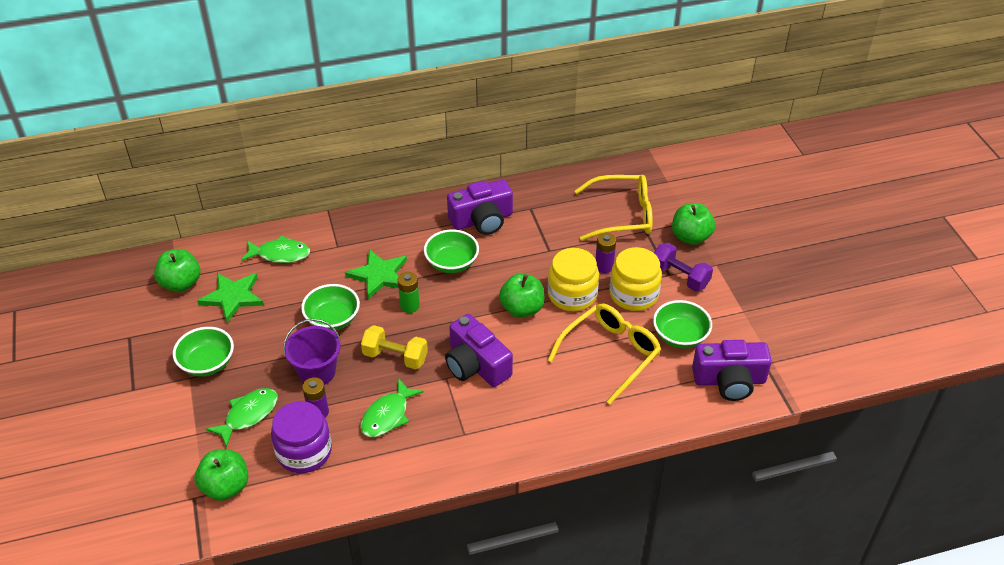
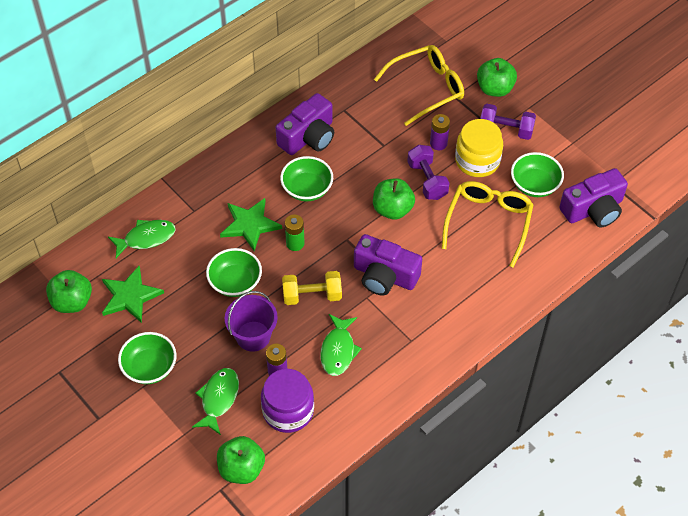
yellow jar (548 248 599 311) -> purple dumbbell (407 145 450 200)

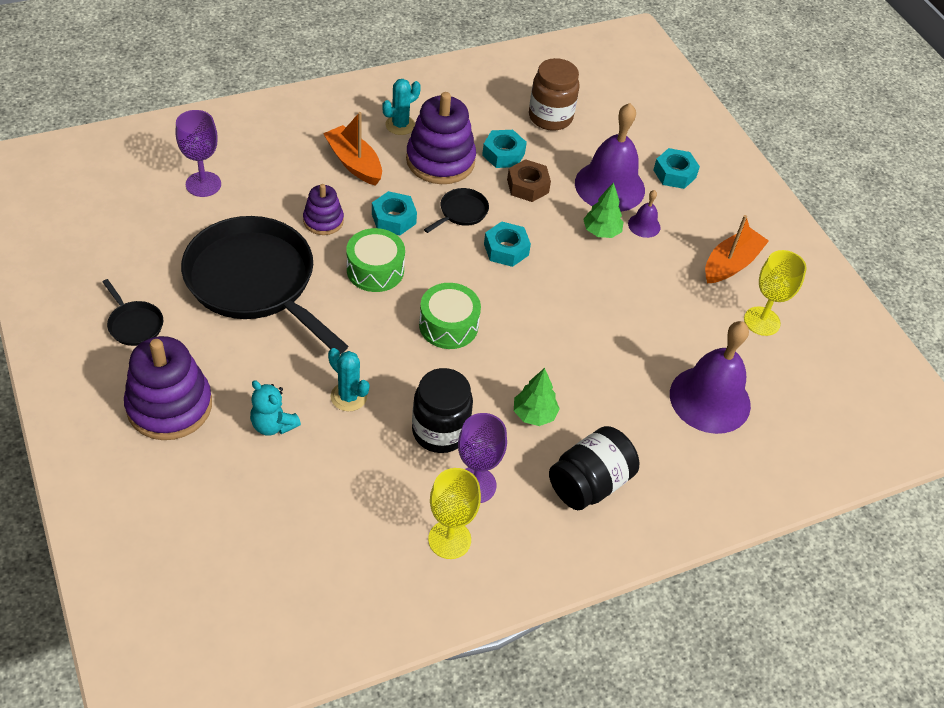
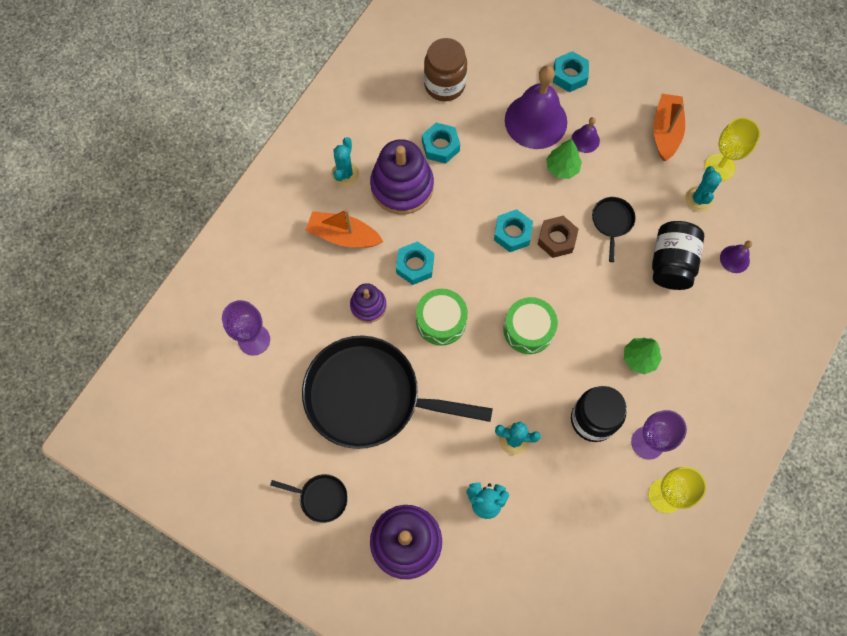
none -> turquoise cactus (685 166 722 212)
black pan (424 188 489 233) -> black pan (592 197 636 262), moved
brown nut (507 159 551 202) -> brown nut (537 216 579 258), moved
black jar (549 426 639 510) -> black jar (652 221 704 290), moved
purple bell (670 321 751 434) -> purple bell (720 241 752 273), x0.45

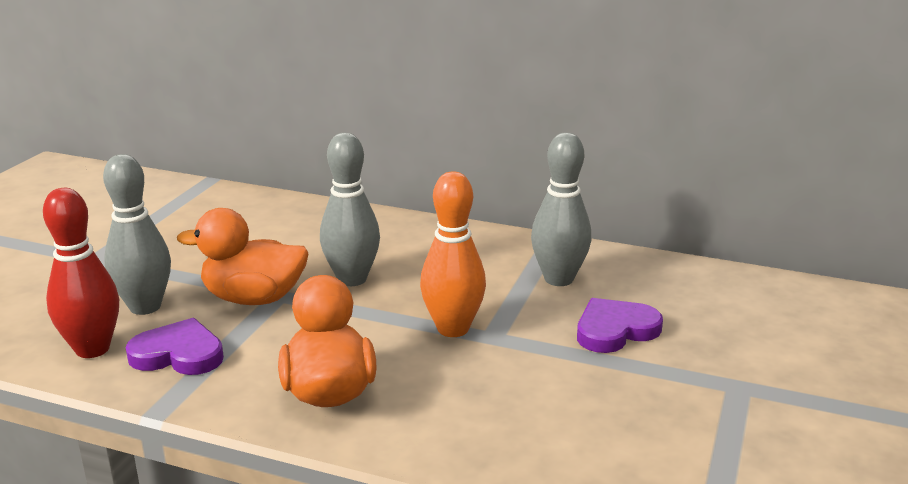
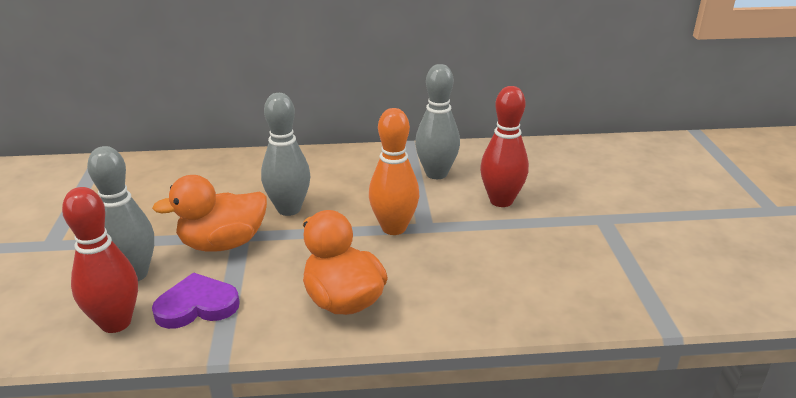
purple heart (577 298 663 353) -> red bowling pin (480 86 529 207)

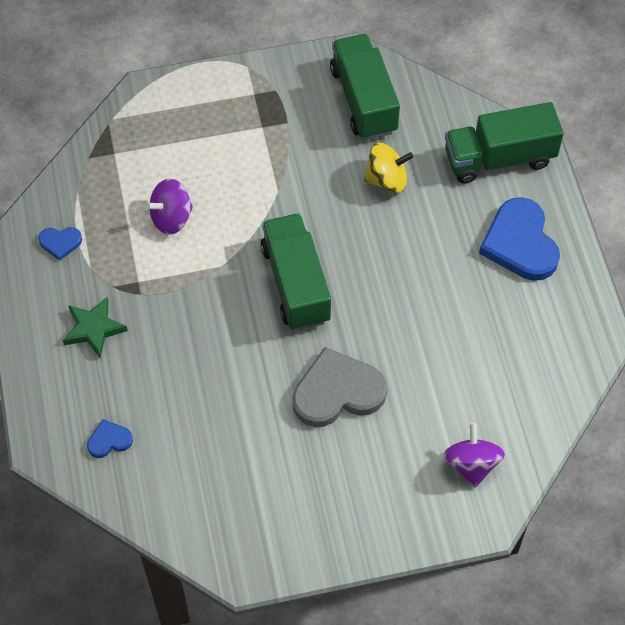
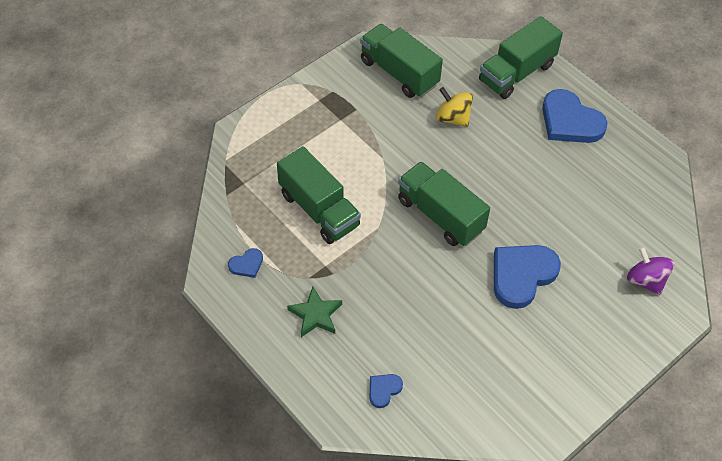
purple spinning top (146 179 193 235) -> green truck (277 146 361 244)
grey heart (292 347 387 427) -> blue heart (494 245 561 309)
yellow spinning top (364 143 414 193) -> yellow spinning top (436 87 473 127), 105 degrees counterclockwise

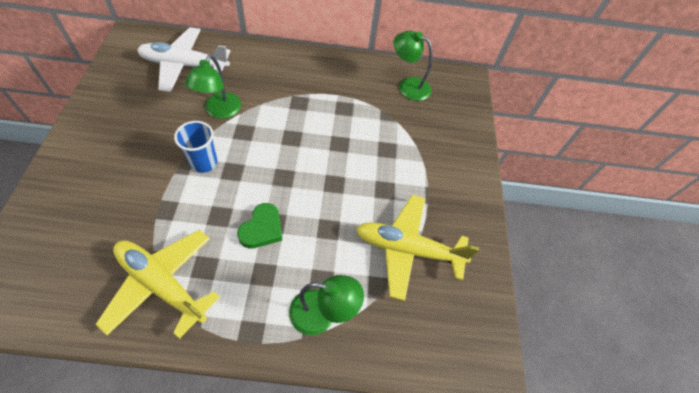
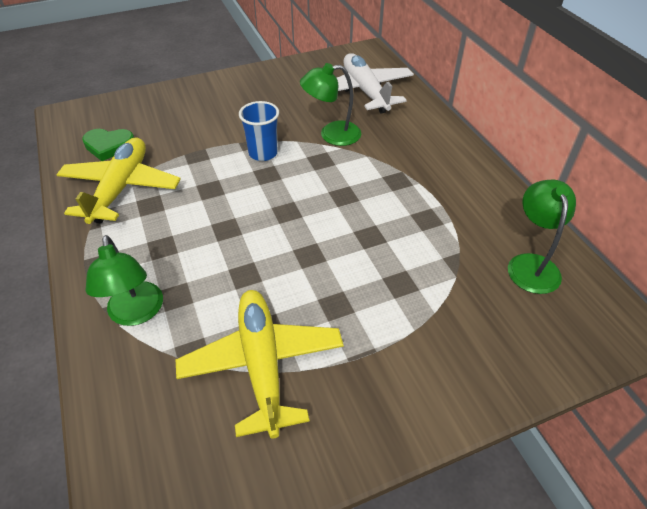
green heart (237 203 282 249) -> green heart (82 129 134 161), moved

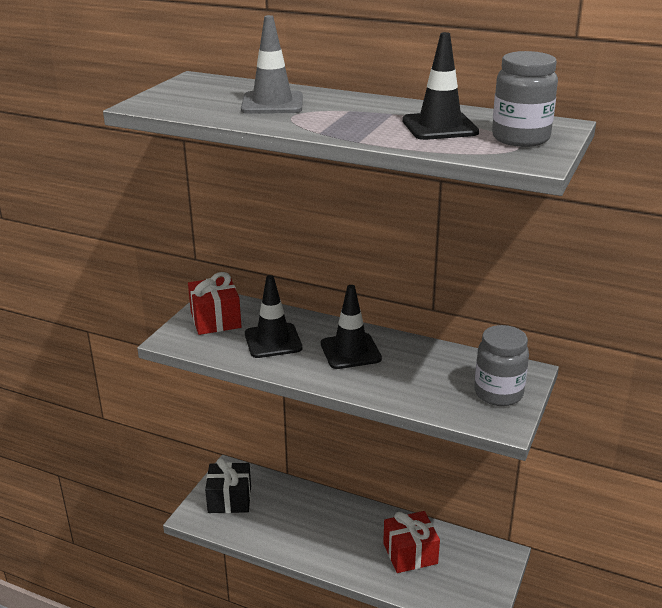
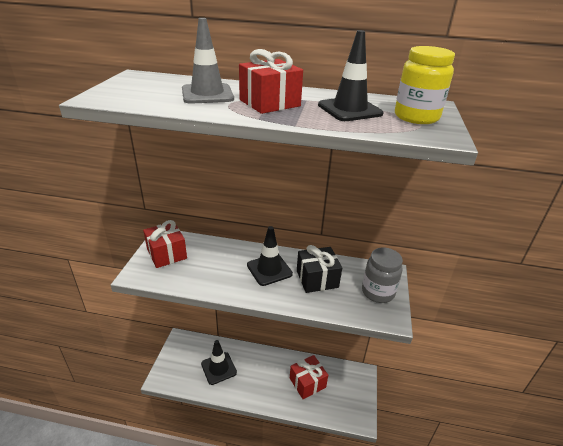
none -> red gift (239 49 303 114)
black gift (205 458 251 513) -> black gift (297 245 342 293), moved
black traffic cone (245 275 302 358) -> black traffic cone (201 340 237 385), moved
grey jar (492 51 558 147) -> yellow jar (395 46 455 124)

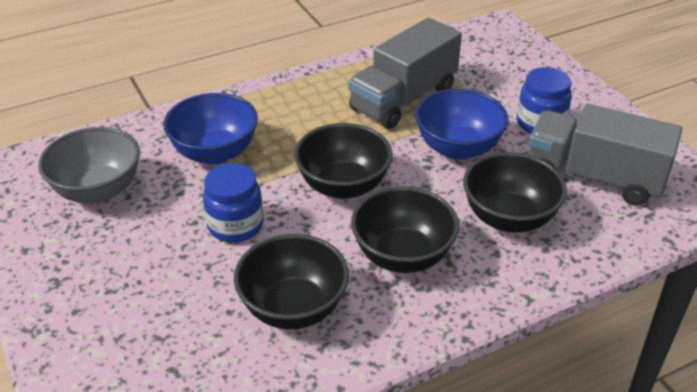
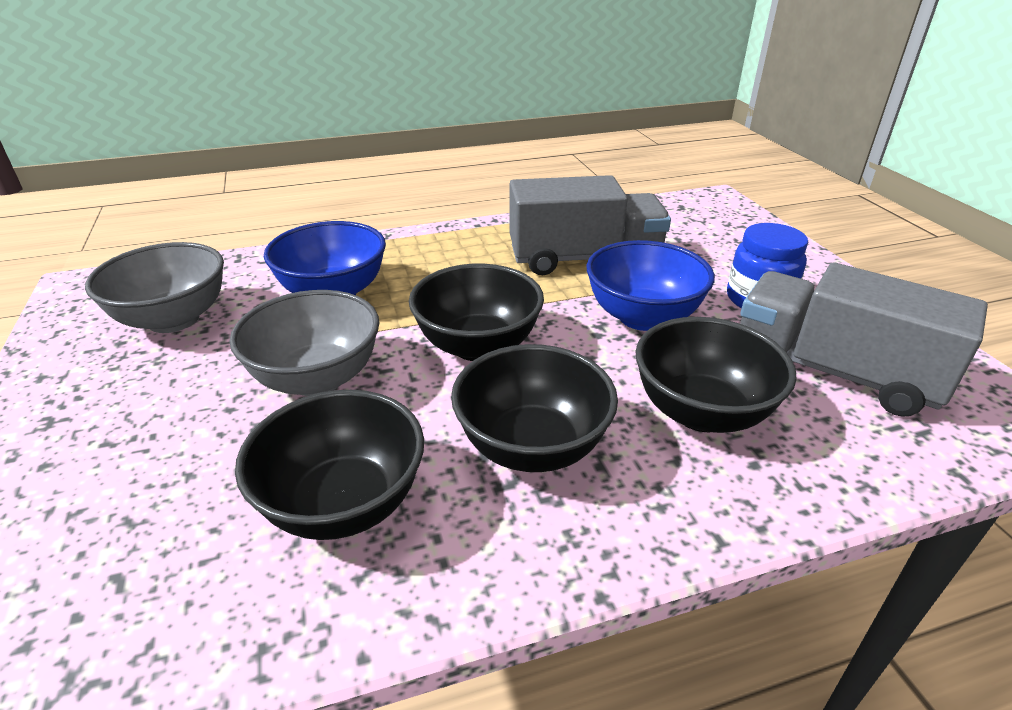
blue jar (203 163 263 243) -> grey bowl (230 290 379 396)
grey truck (348 18 462 129) -> grey truck (509 175 671 275), 150 degrees counterclockwise

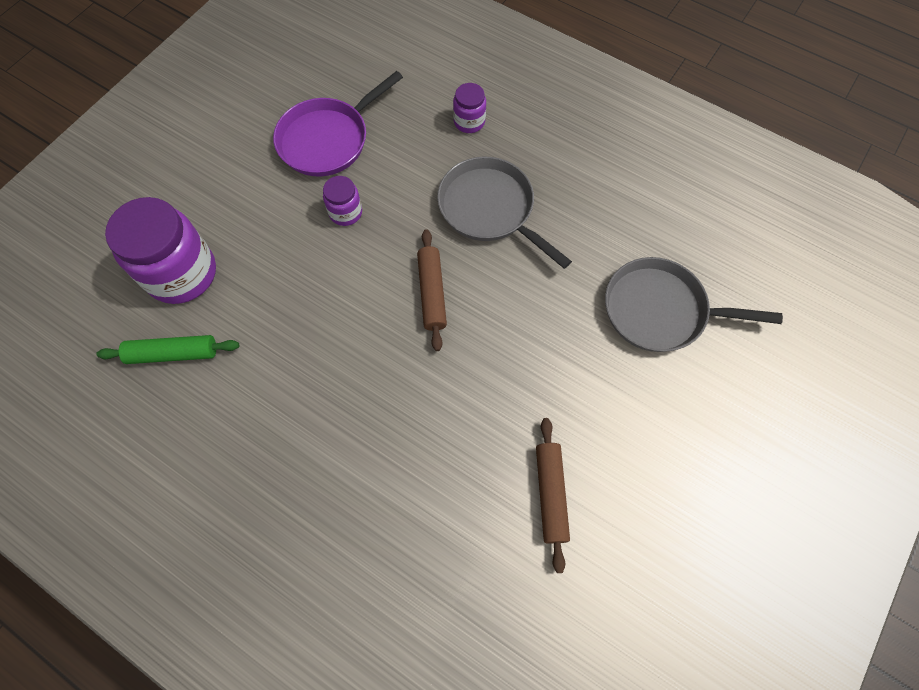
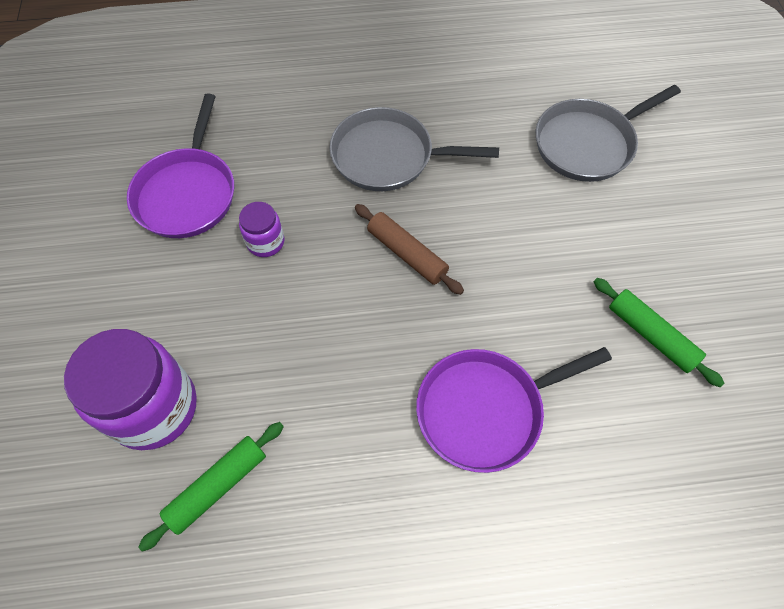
purple jar (453 83 486 133) -> none
none -> purple pan (416 347 612 473)
brown rolling pin (536 418 570 573) -> green rolling pin (594 278 724 387)

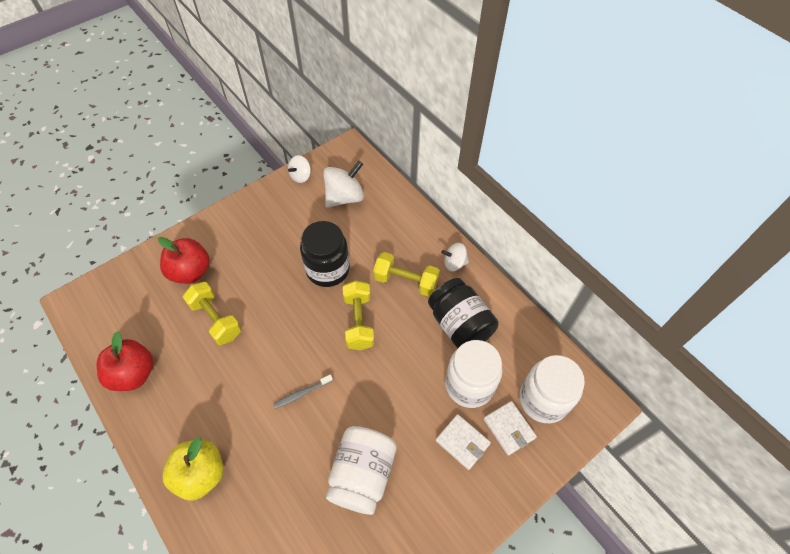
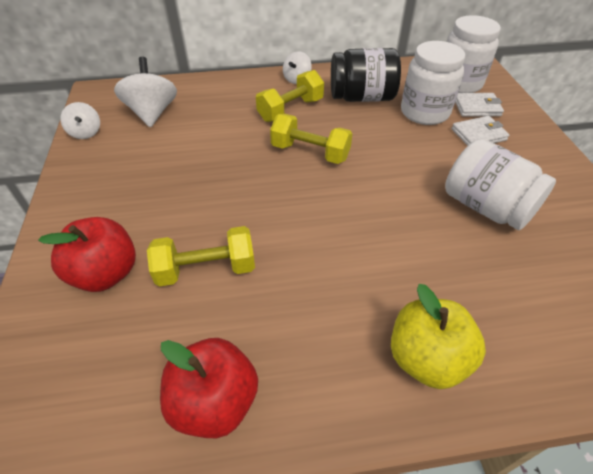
grey toothbrush (273 374 333 409) -> none
black jar (300 221 350 287) -> none

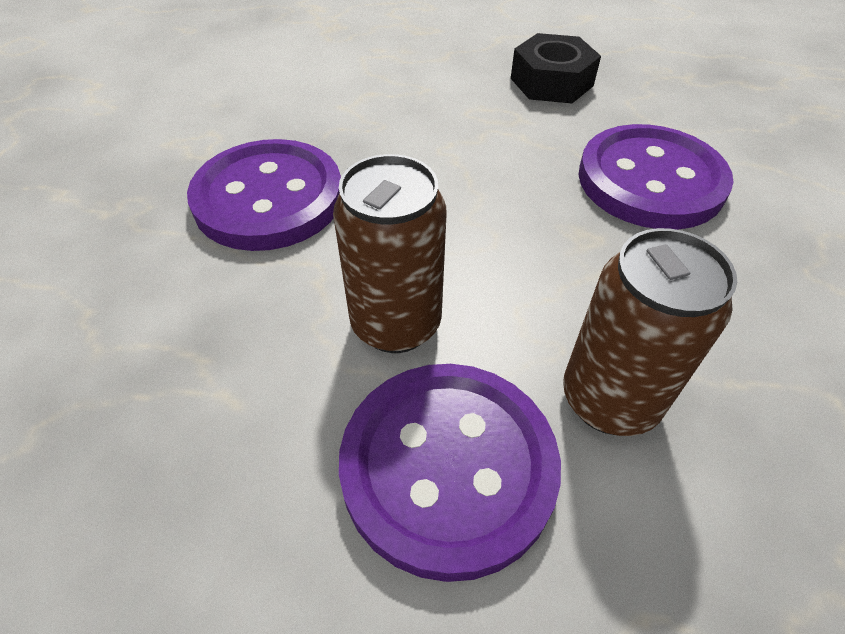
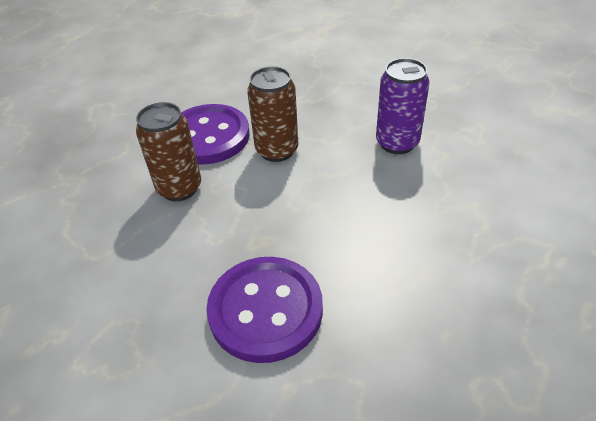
black nut (511 33 601 103) -> none
purple button (187 139 341 251) -> purple can (376 58 429 154)

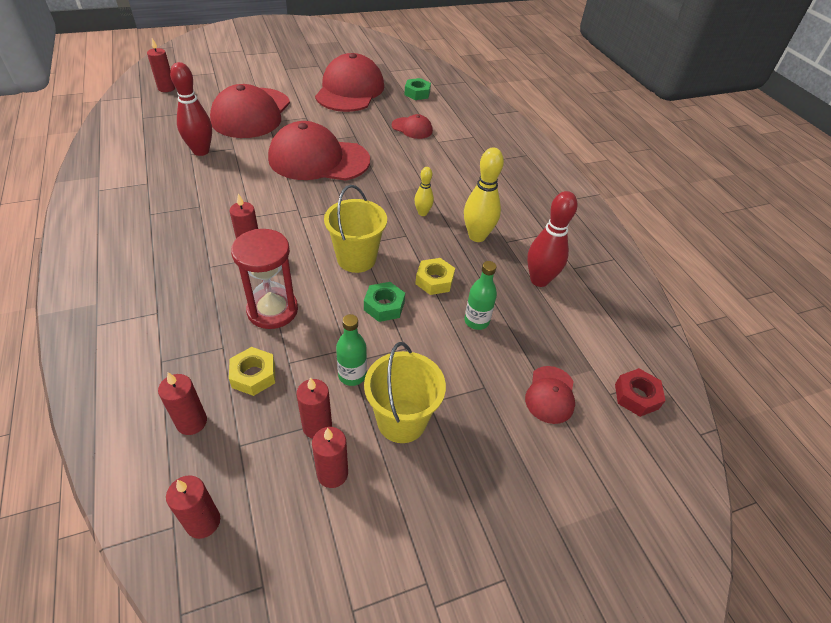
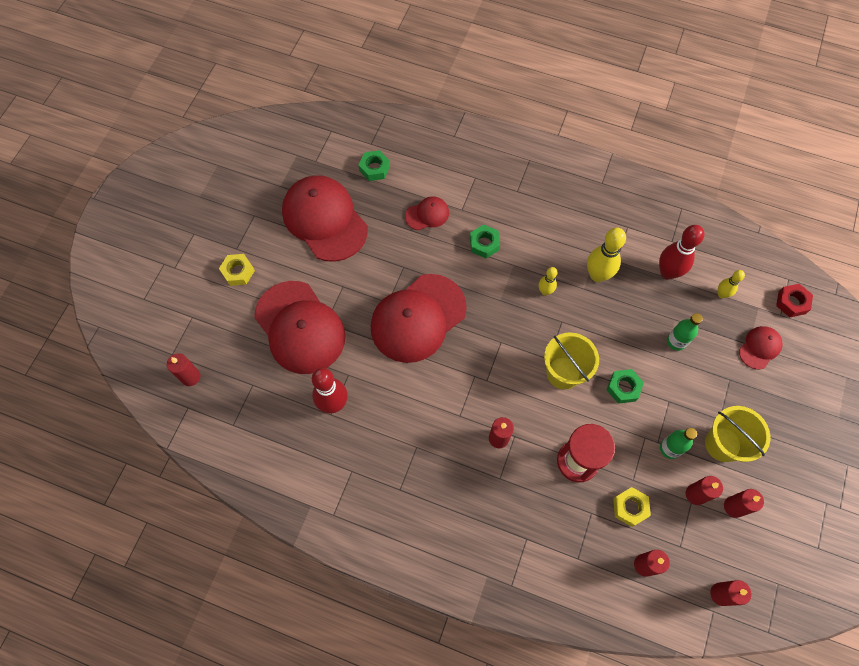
none -> green nut (470 224 500 258)
none -> yellow bowling pin (718 270 745 298)
yellow nut (415 258 455 295) -> yellow nut (219 254 255 286), moved
red cap (525 366 575 424) -> red cap (739 326 783 369), 105 degrees counterclockwise

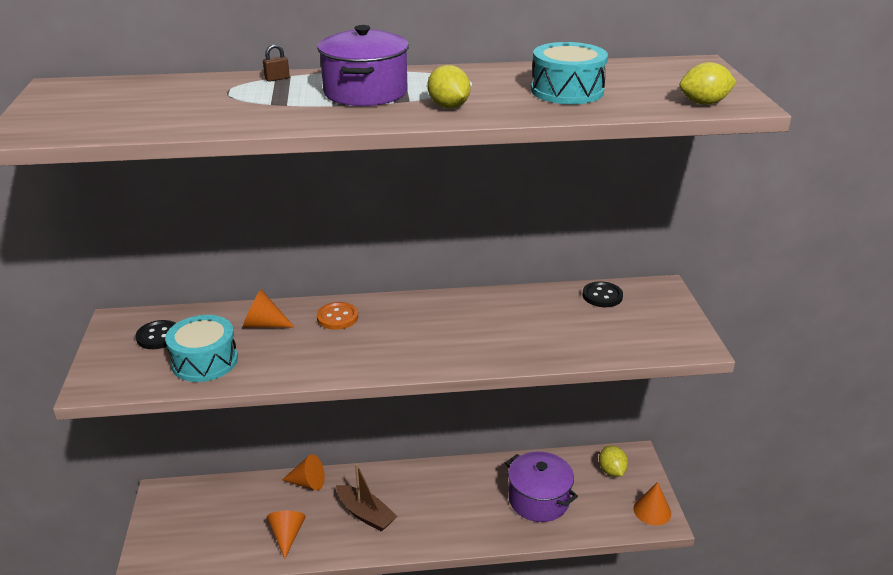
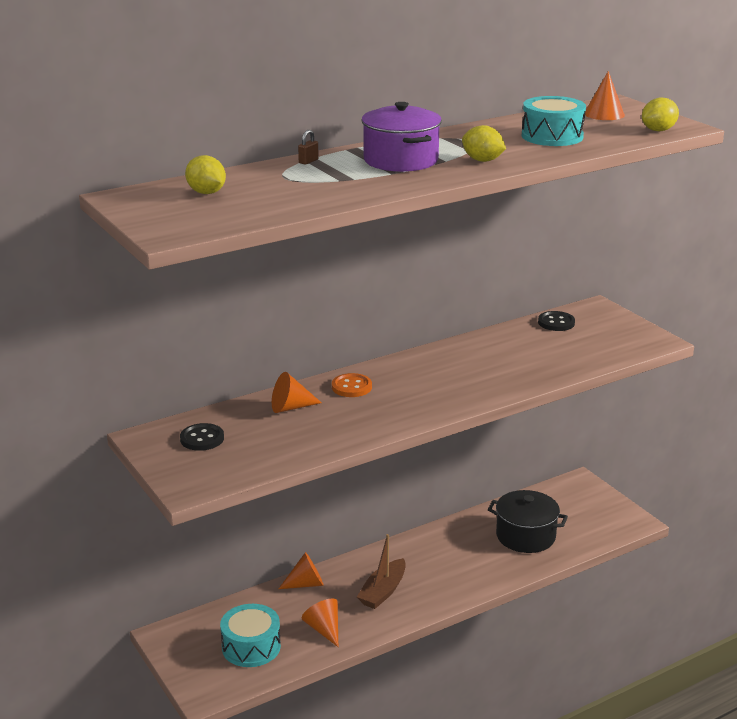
turquoise drum (165 315 238 382) -> turquoise drum (220 604 281 667), moved
yellow lemon (599 446 628 477) -> yellow lemon (185 155 226 194), moved
orange cone (634 482 671 525) -> orange cone (585 71 625 120), moved
purple pot (505 451 578 522) -> black pot (488 490 568 553)
brown boat (336 464 398 532) -> brown boat (357 534 406 609), 105 degrees clockwise

